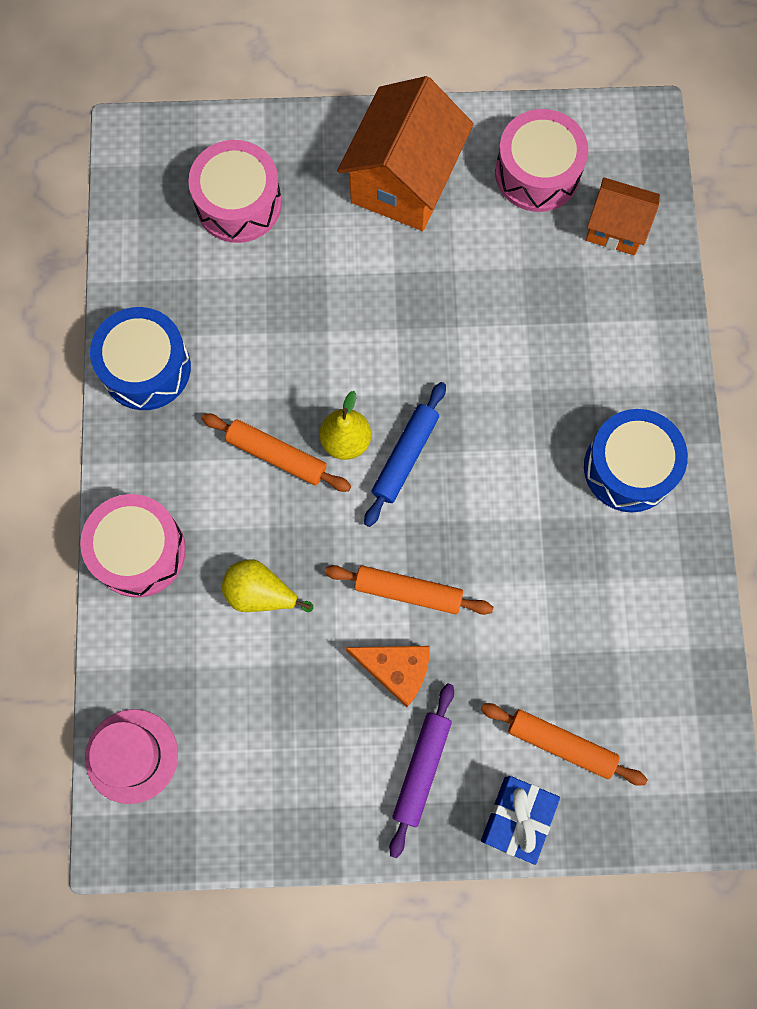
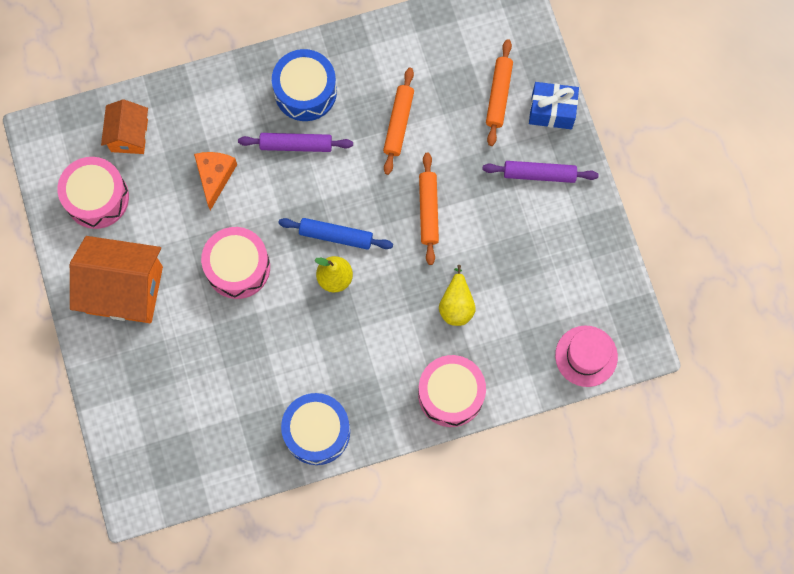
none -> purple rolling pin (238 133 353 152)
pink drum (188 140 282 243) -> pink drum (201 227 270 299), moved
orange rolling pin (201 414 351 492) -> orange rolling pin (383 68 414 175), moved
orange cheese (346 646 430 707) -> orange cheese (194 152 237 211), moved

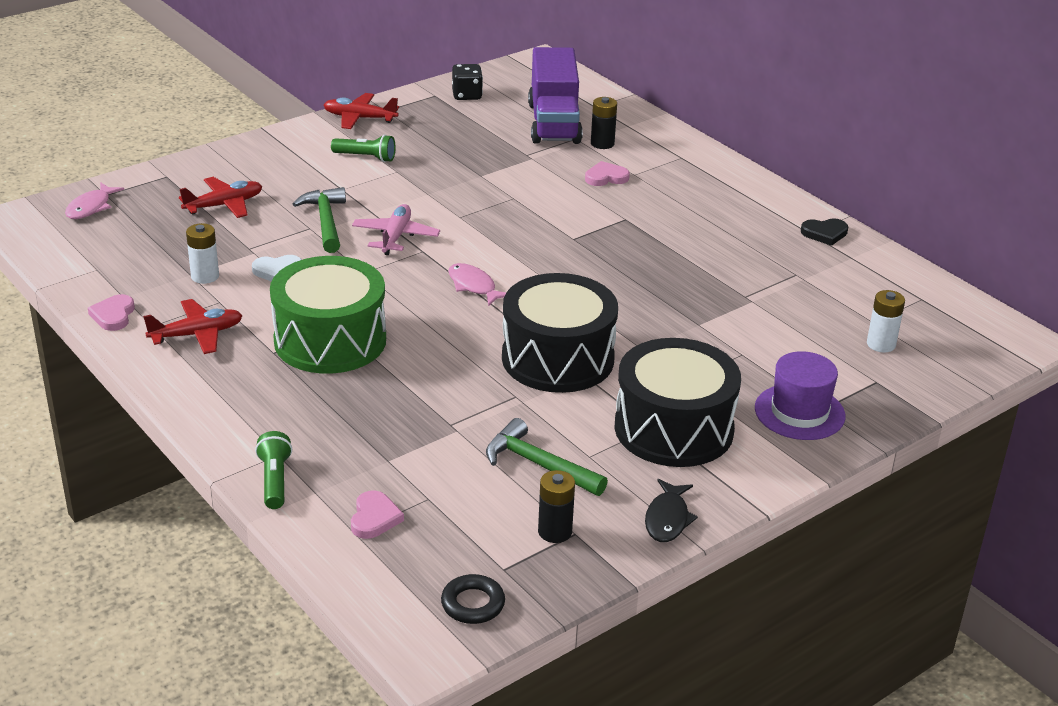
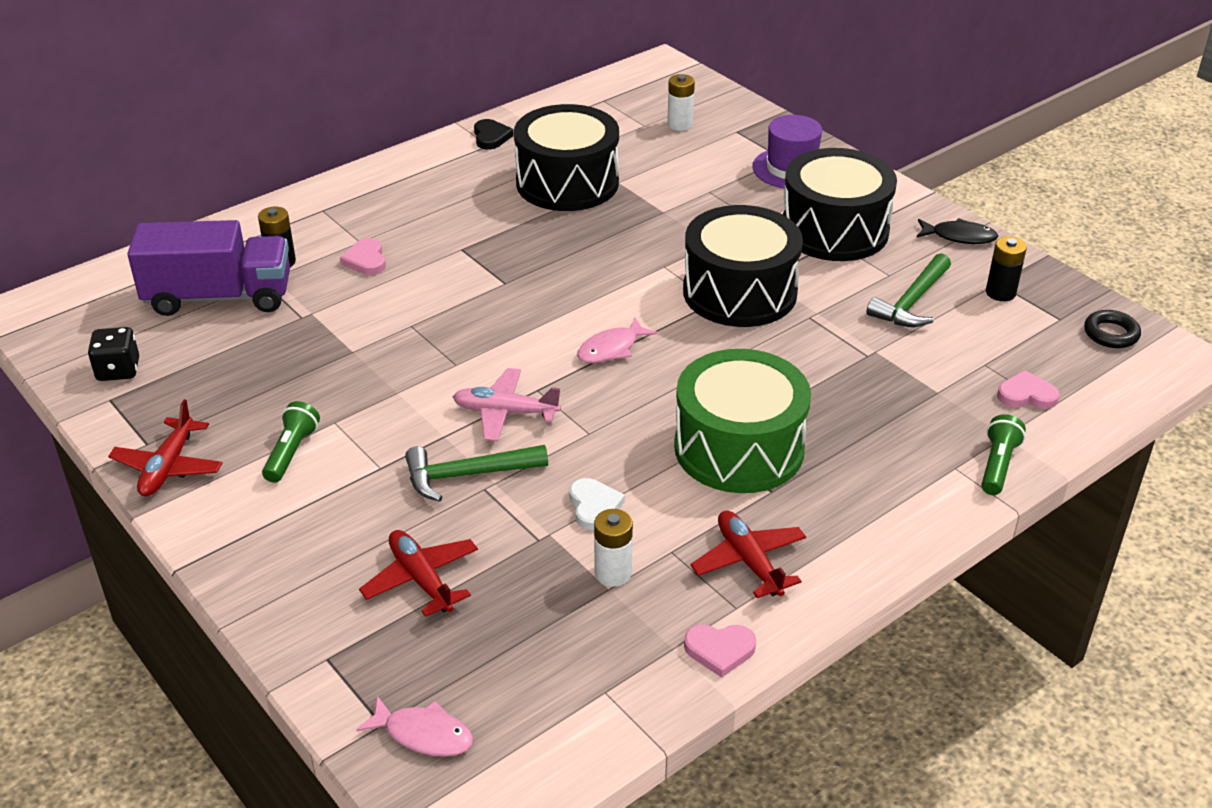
none -> black drum (514 104 619 211)
green flashlight (255 431 292 509) -> green flashlight (981 414 1026 495), 120 degrees clockwise

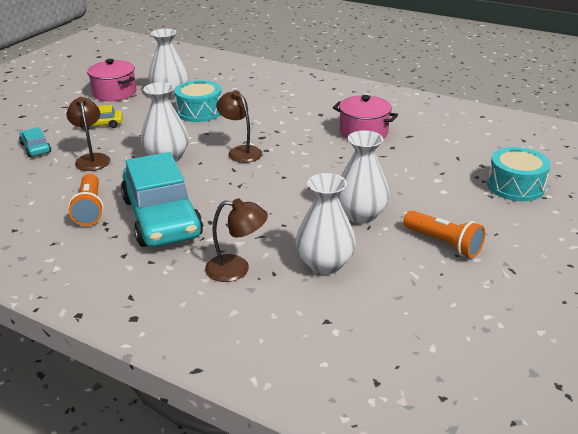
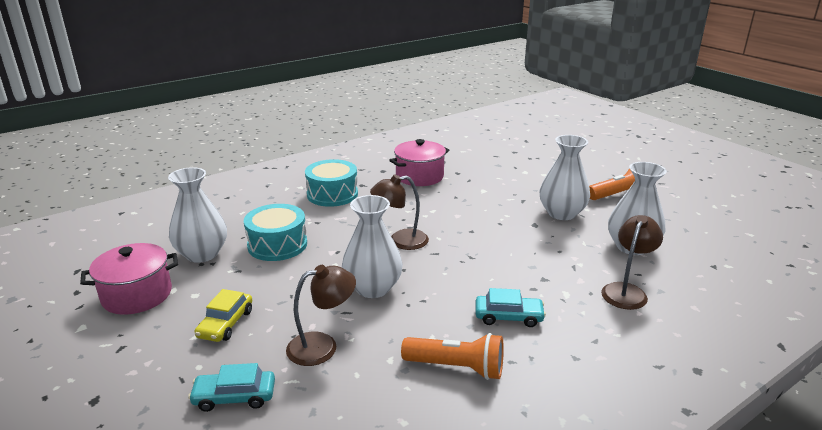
turquoise drum (487 147 551 201) -> turquoise drum (305 159 358 207), moved
brown lamp (66 97 110 171) -> brown lamp (286 265 356 366), 150 degrees clockwise
turquoise car (121 152 203 247) -> turquoise car (475 288 546 327), x0.43

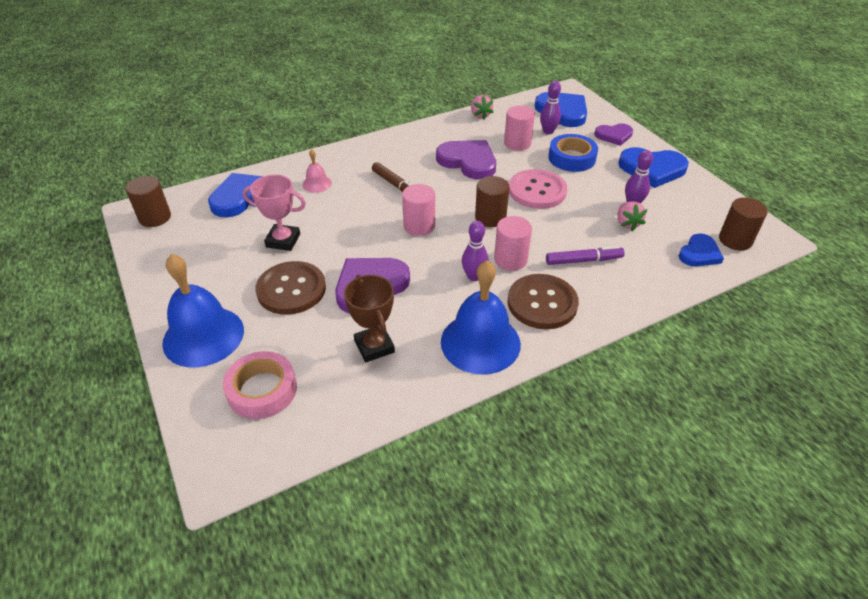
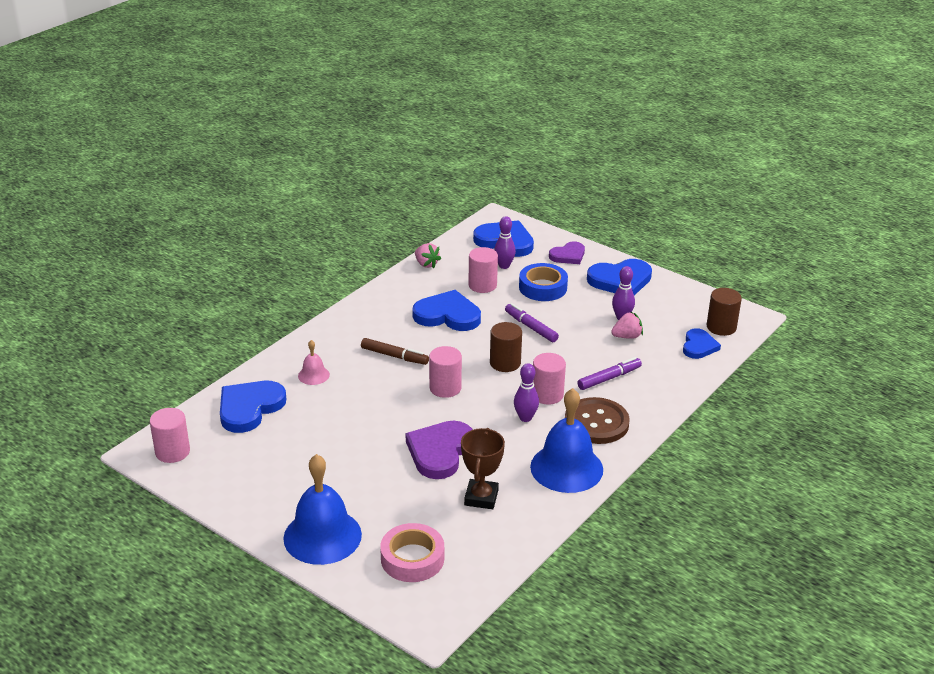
pink trophy (243 175 306 251) -> none
brown button (256 261 326 315) -> none
pink button (509 169 567 209) -> purple marker (505 303 559 342)
brown cylinder (126 176 171 227) -> pink cylinder (150 408 190 463)
purple heart (436 140 496 180) -> blue heart (412 290 481 331)
brown trophy (344 275 395 363) -> brown trophy (461 428 505 509), 60 degrees clockwise
pink strawberry (617 201 648 231) -> pink strawberry (611 312 643 339), 75 degrees counterclockwise

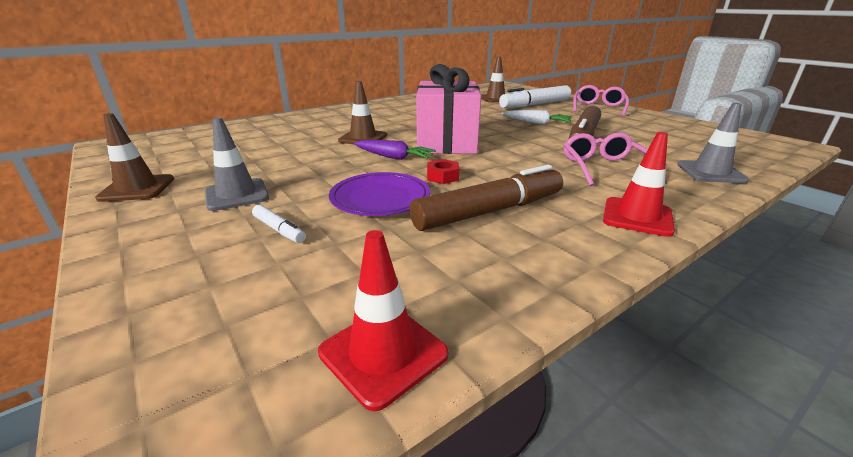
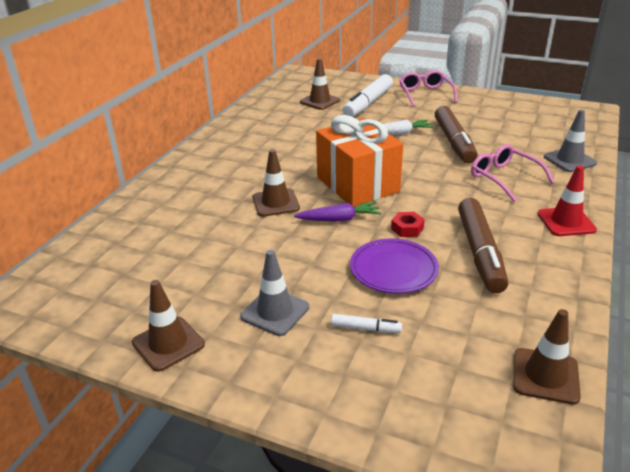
red traffic cone (318 230 449 411) -> brown traffic cone (513 309 581 405)
pink gift (416 64 481 154) -> orange gift (316 115 403 207)
brown marker (410 165 563 231) -> brown marker (458 198 508 293), 150 degrees clockwise

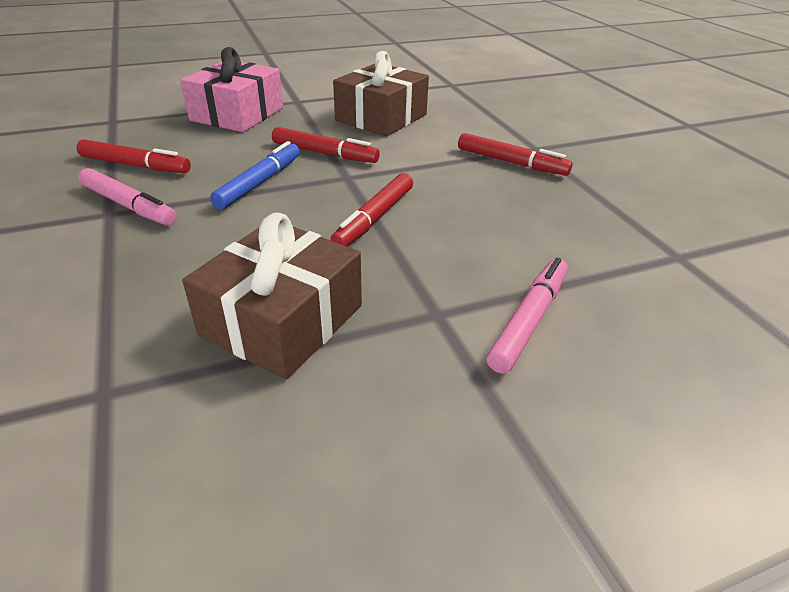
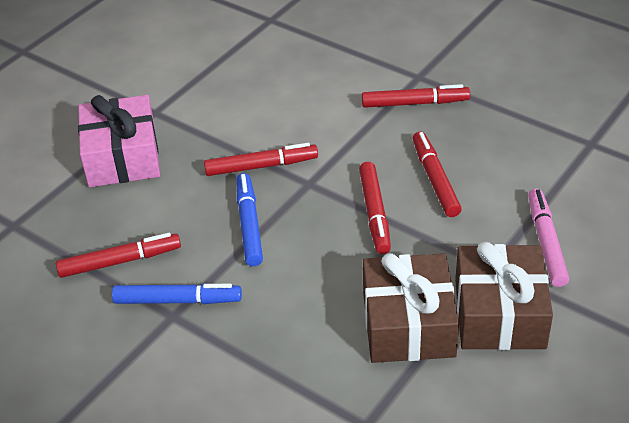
none -> red marker (412 132 462 217)
brown gift (333 51 429 136) -> brown gift (455 242 553 350), moved
pink marker (78 168 177 226) -> blue marker (112 283 242 304)

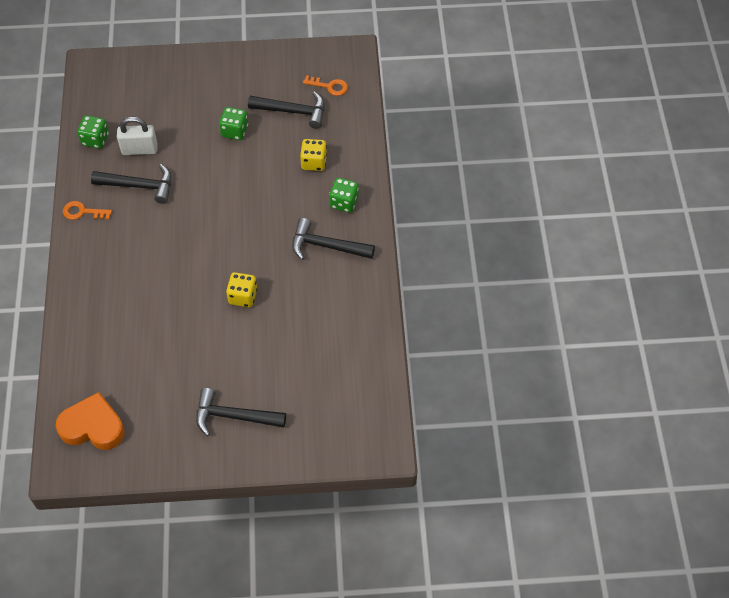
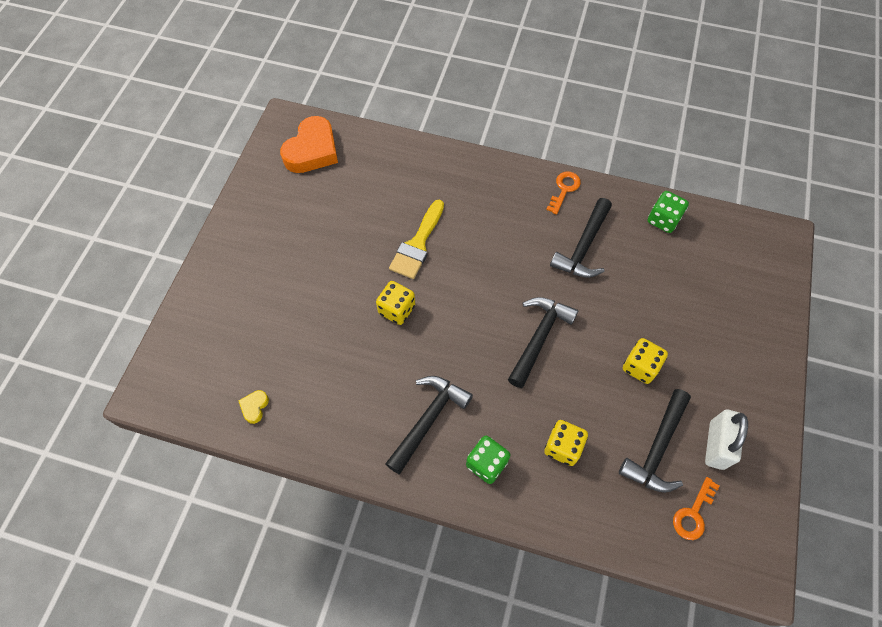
none -> yellow heart (239 390 269 424)
none -> yellow brush (389 200 444 279)
white padlock (117 117 158 155) -> white padlock (705 410 748 470), moved
black hammer (196 388 286 436) -> black hammer (508 297 579 388), moved
green dice (219 107 248 140) -> yellow dice (623 338 668 384)

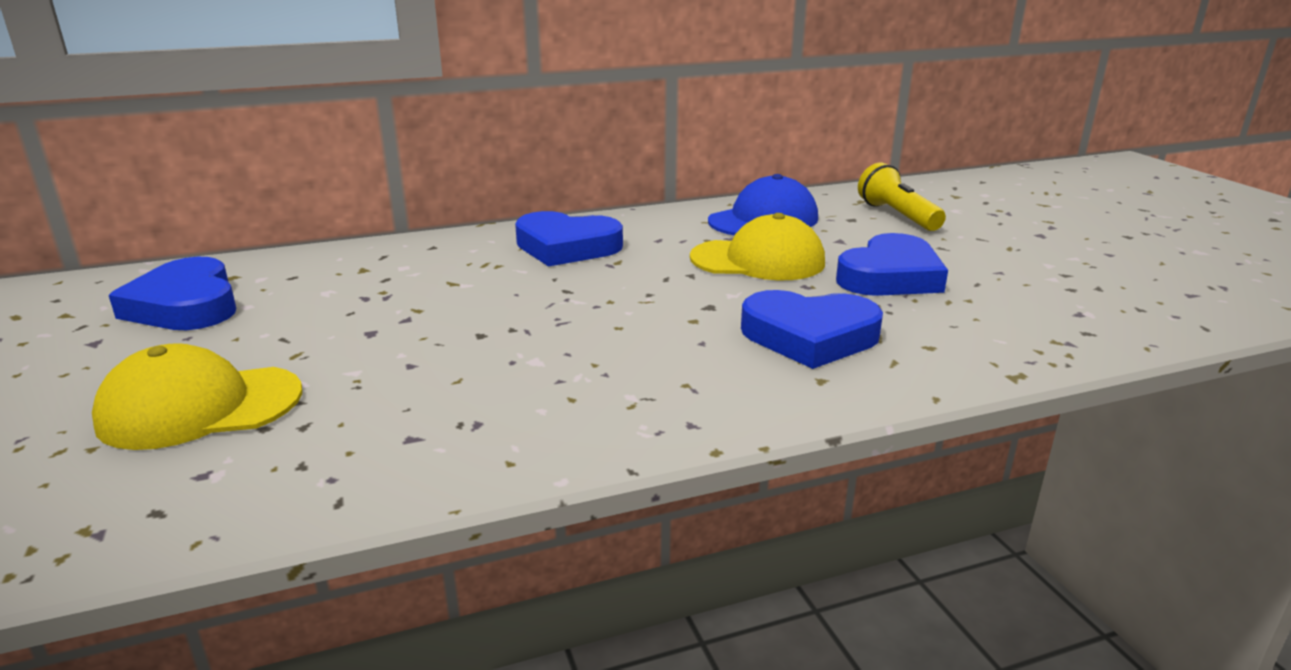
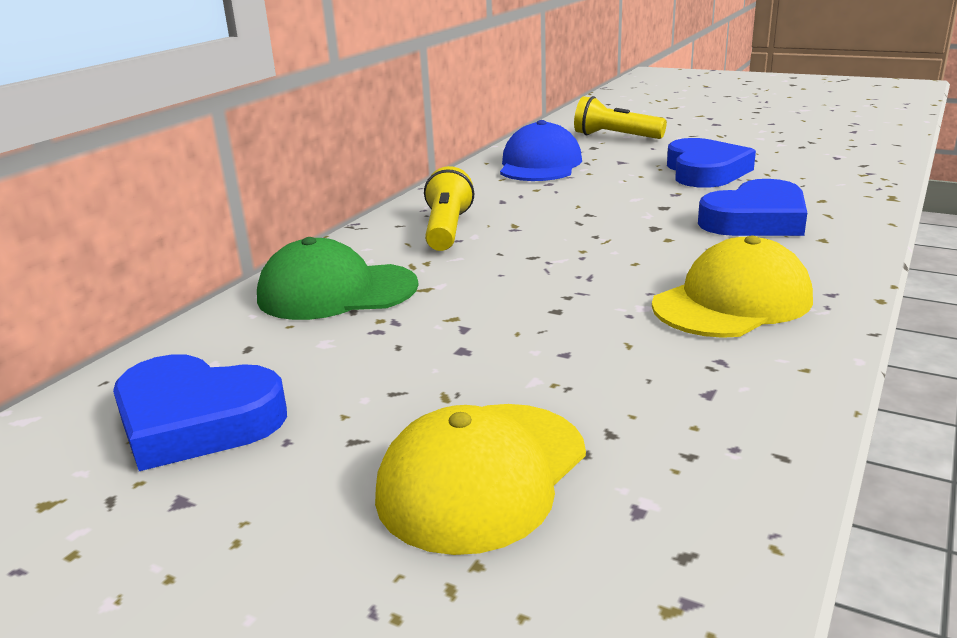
none -> green cap (257 237 419 320)
yellow cap (690 213 825 280) -> yellow cap (652 236 813 338), moved
blue heart (515 211 623 267) -> yellow flashlight (424 166 474 251)

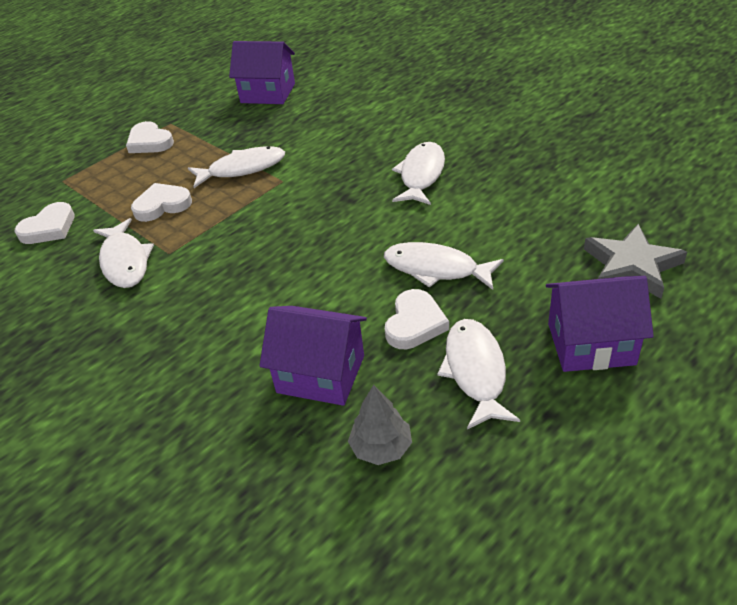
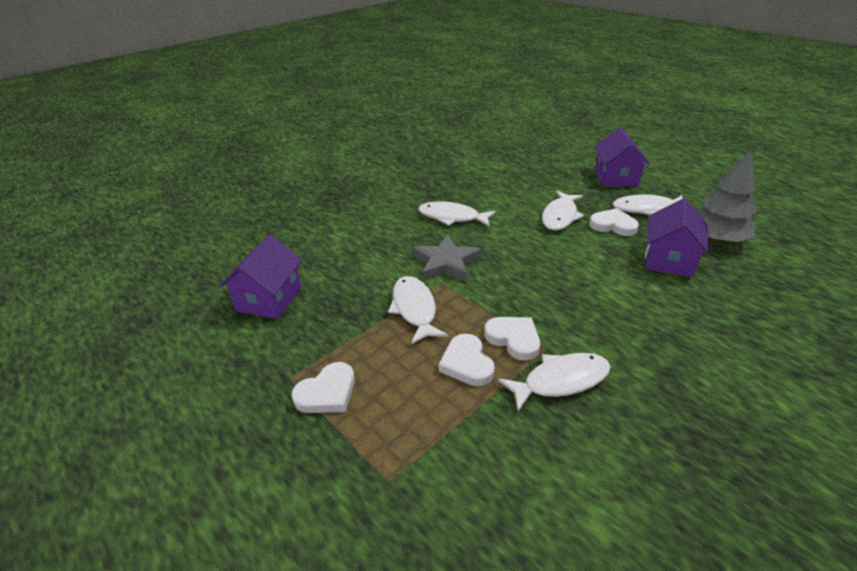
white heart (15 202 75 244) -> white heart (484 317 540 361), moved
grey star (584 224 687 299) -> grey star (413 235 481 282), moved
grey tree (348 385 412 465) -> grey tree (696 150 757 243), x1.70

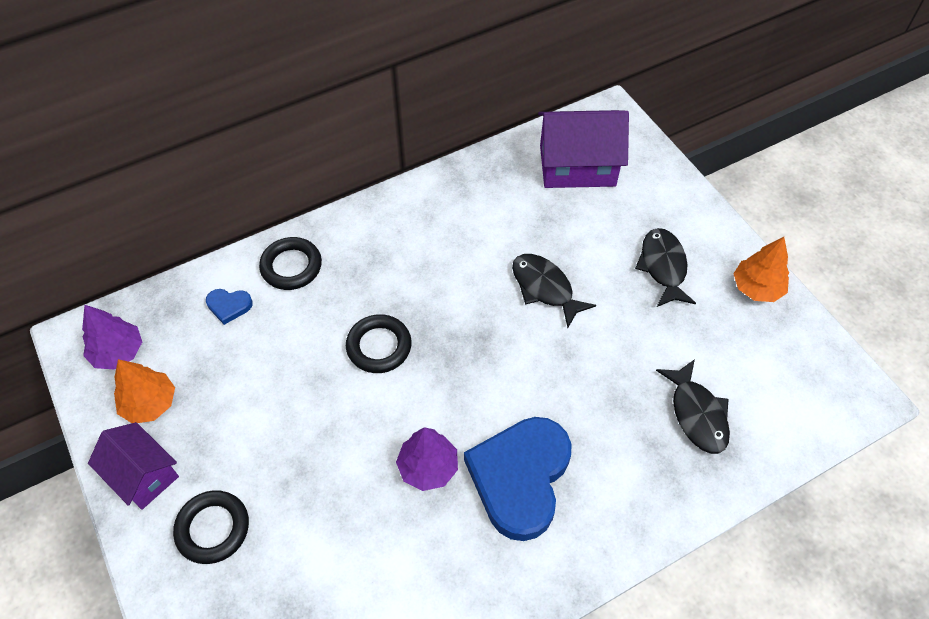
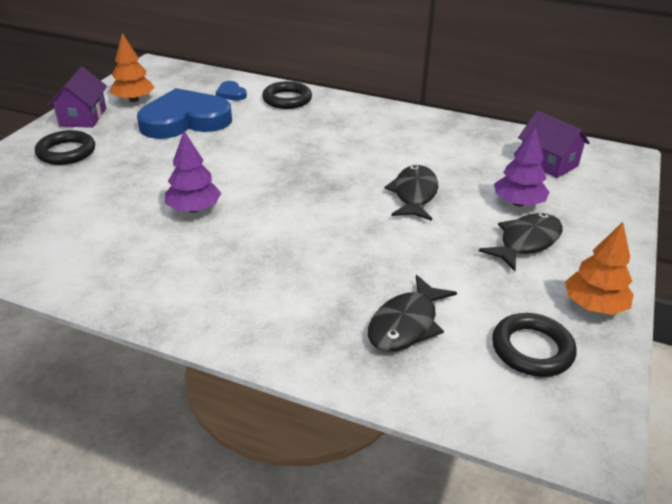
purple tree (82 305 142 370) -> purple tree (494 127 549 207), moved
black ring (346 314 412 373) -> black ring (492 313 577 377), moved
blue heart (464 417 572 541) -> blue heart (137 88 232 139), moved
purple house (538 110 629 188) -> purple house (518 111 590 178), x0.65

